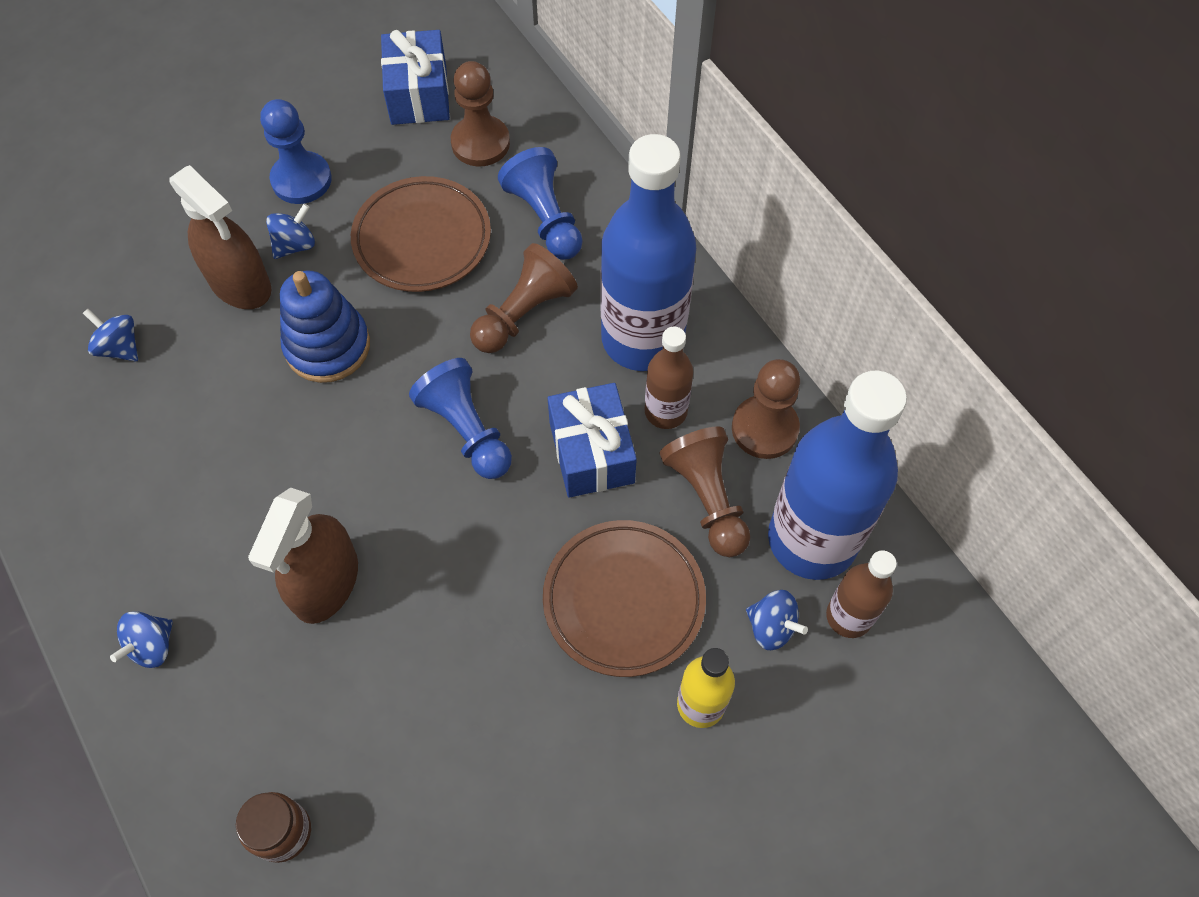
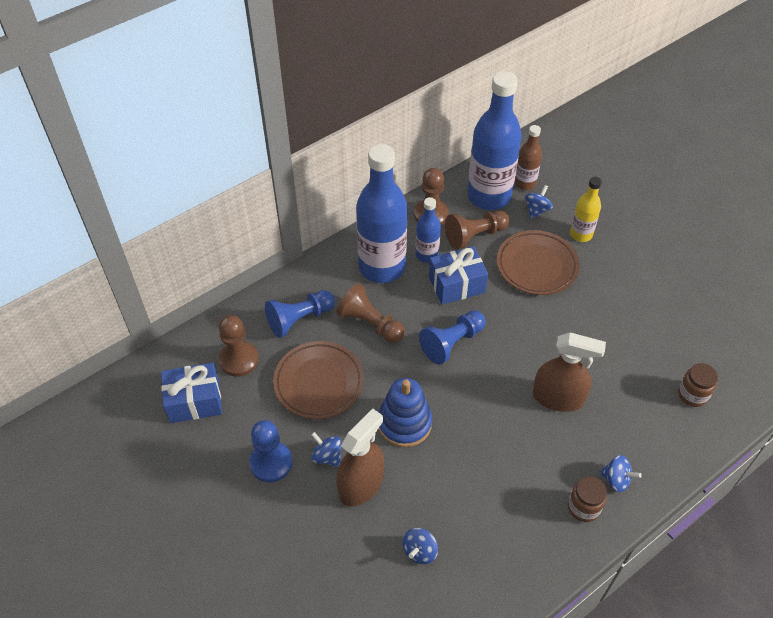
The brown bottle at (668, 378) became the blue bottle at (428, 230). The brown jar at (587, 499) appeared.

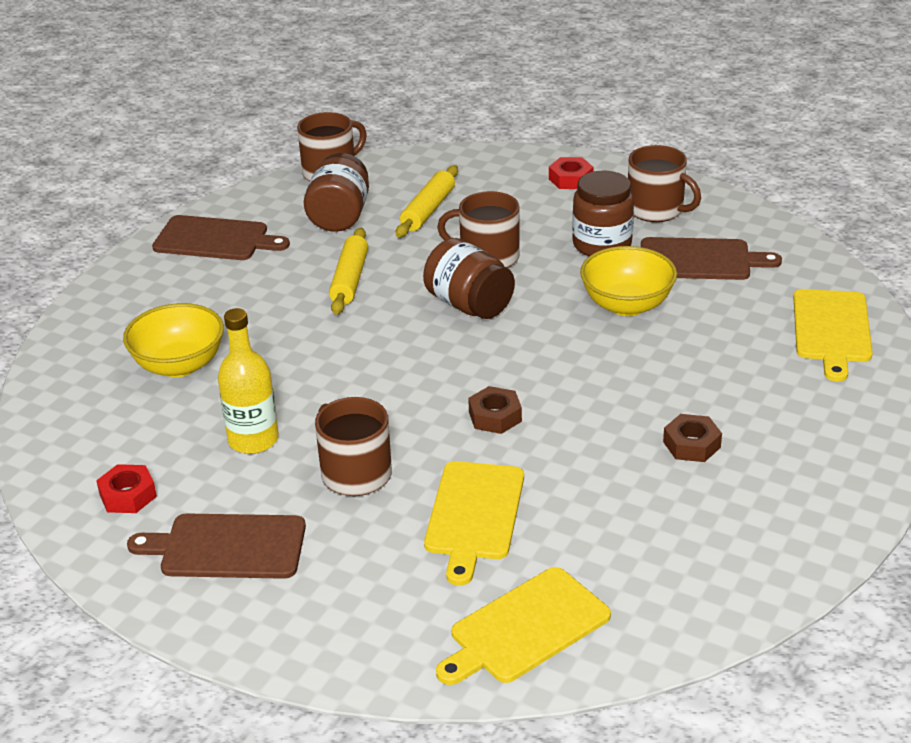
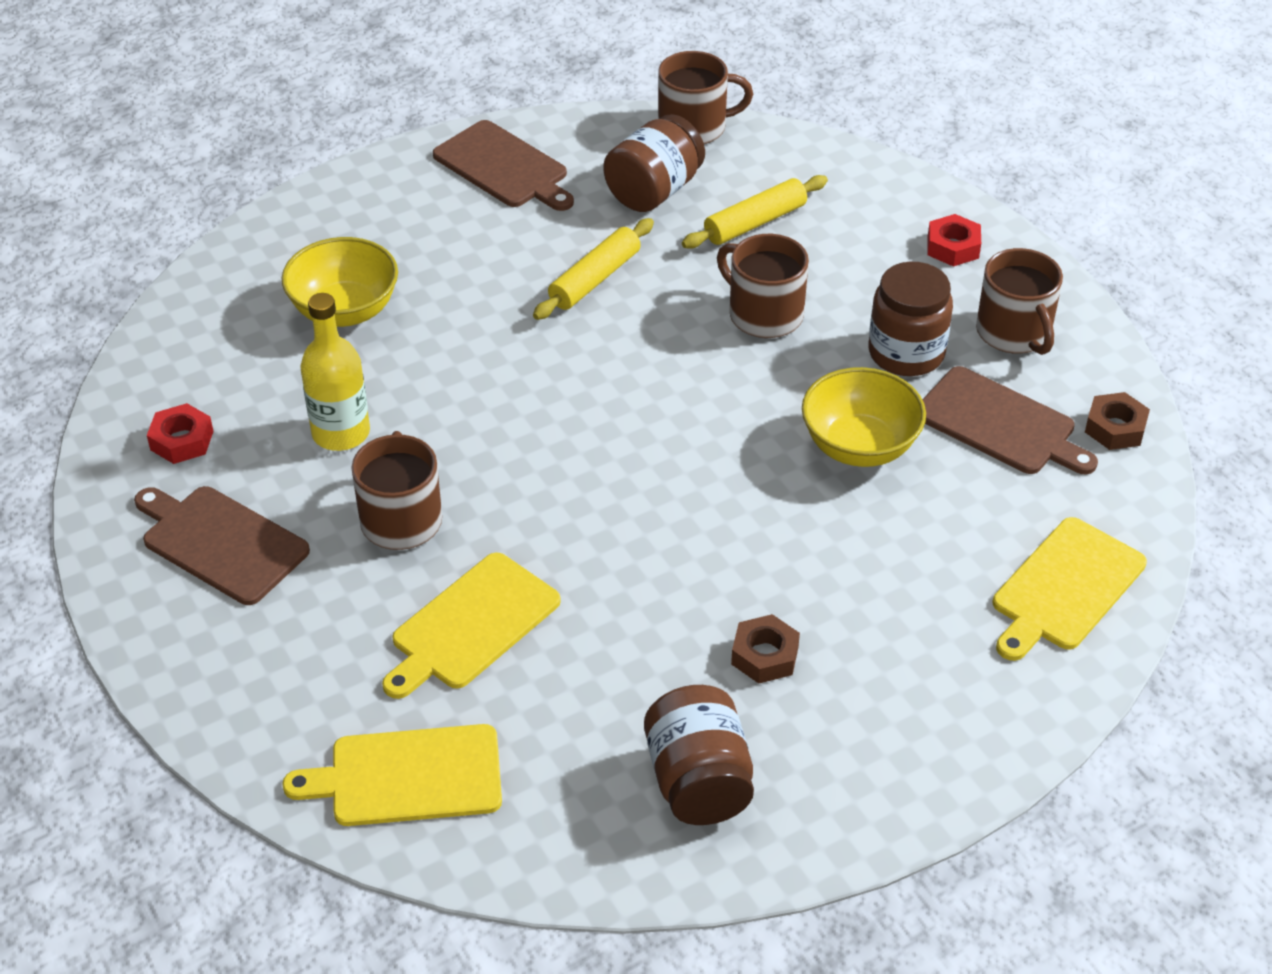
The brown jar moved from (469, 278) to (699, 755). The brown nut moved from (495, 410) to (1117, 421).

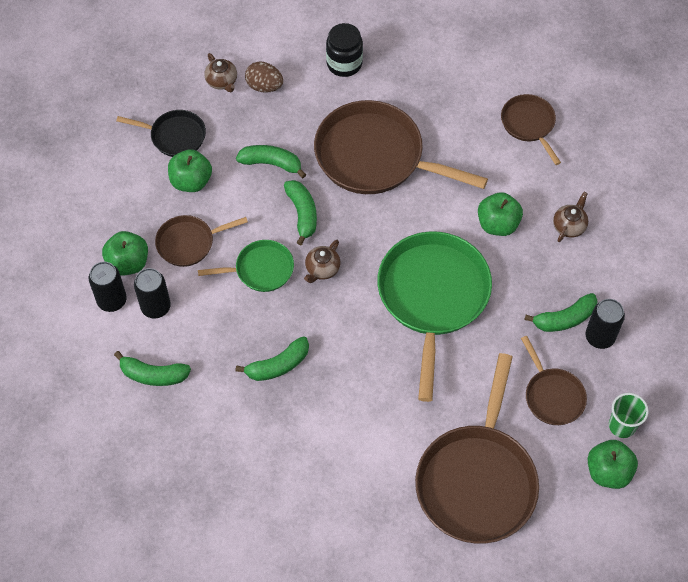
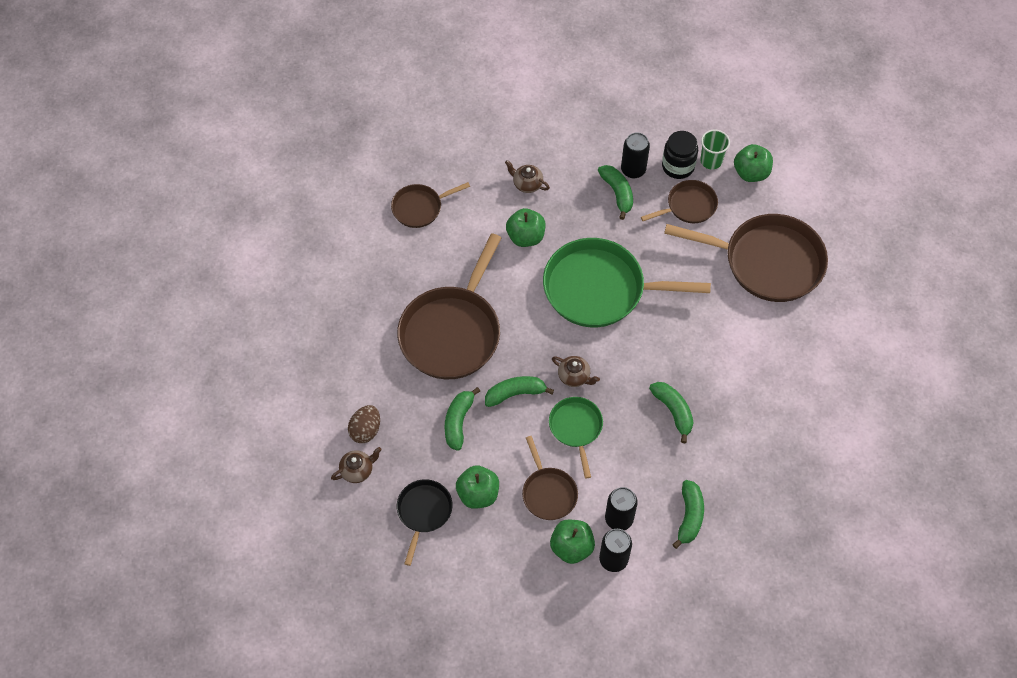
The black jar moved from (344, 50) to (680, 155).

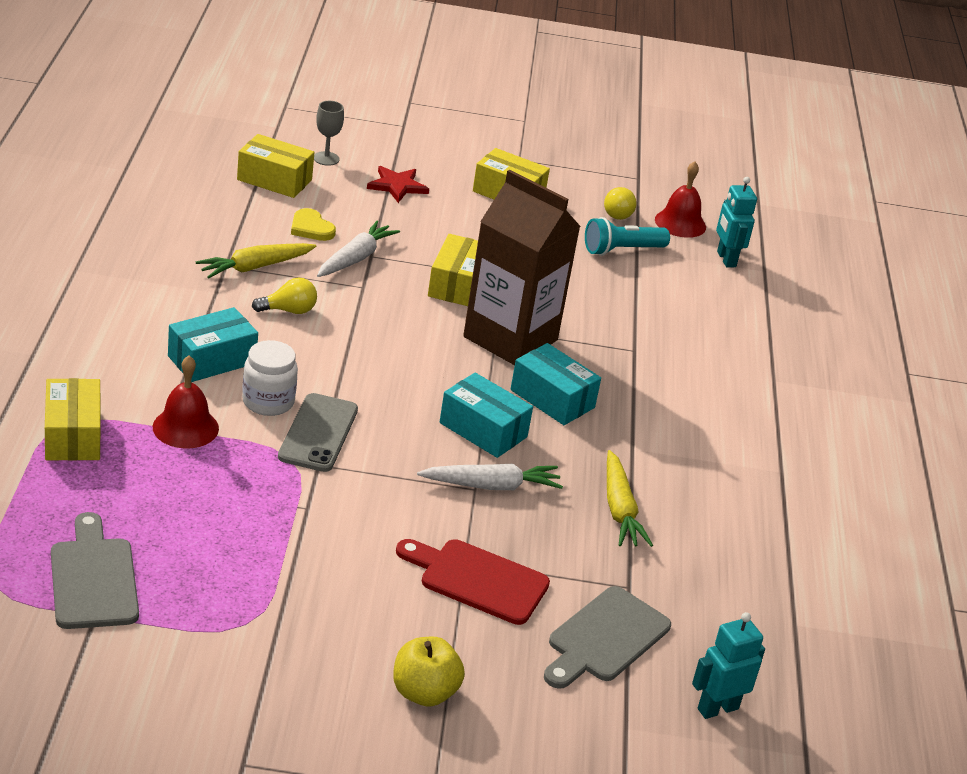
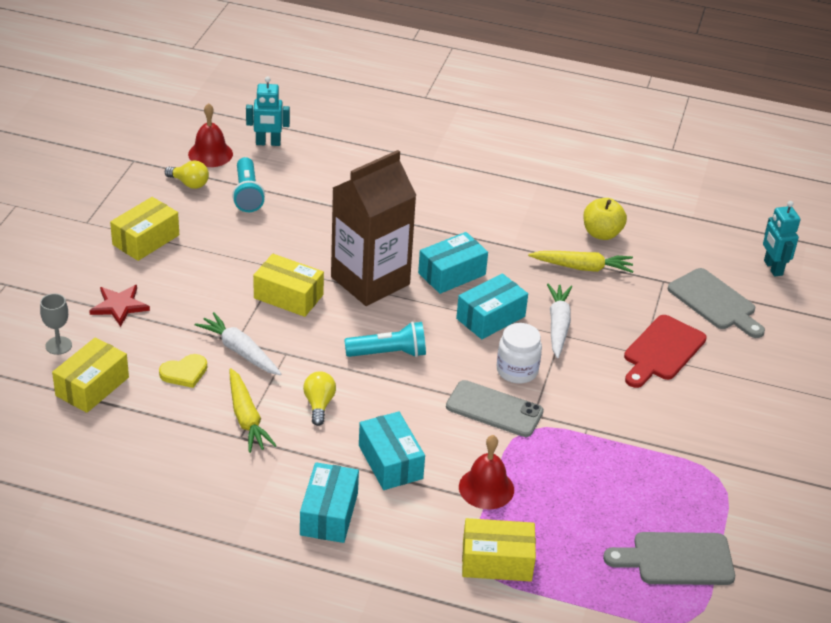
The white jar moved from (270, 378) to (519, 353). The yellow apple moved from (429, 672) to (605, 219). The turquoise flashlight at (385, 339) appeared. The turquoise box at (329, 502) appeared.

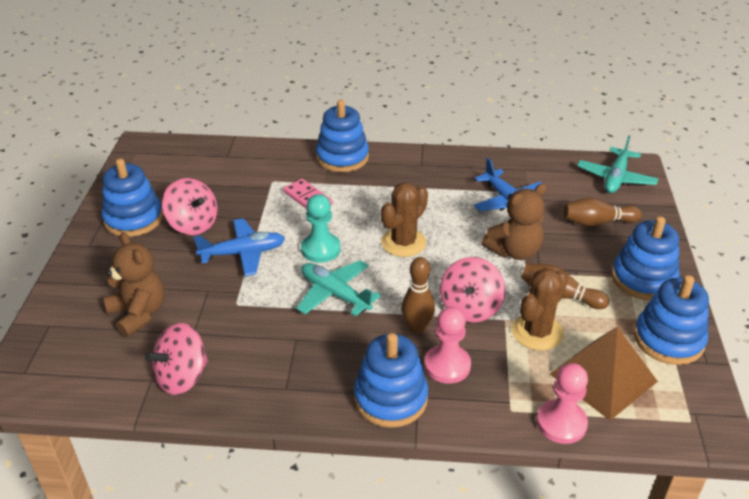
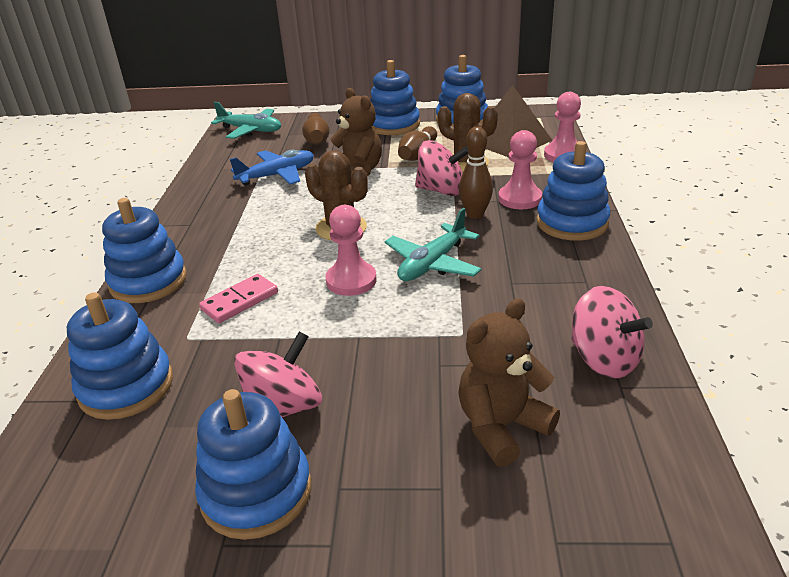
The turquoise pawn at (321, 228) became the pink pawn at (351, 250). The blue plane at (239, 247) disappeared. The blue stacking toy at (120, 356) appeared.

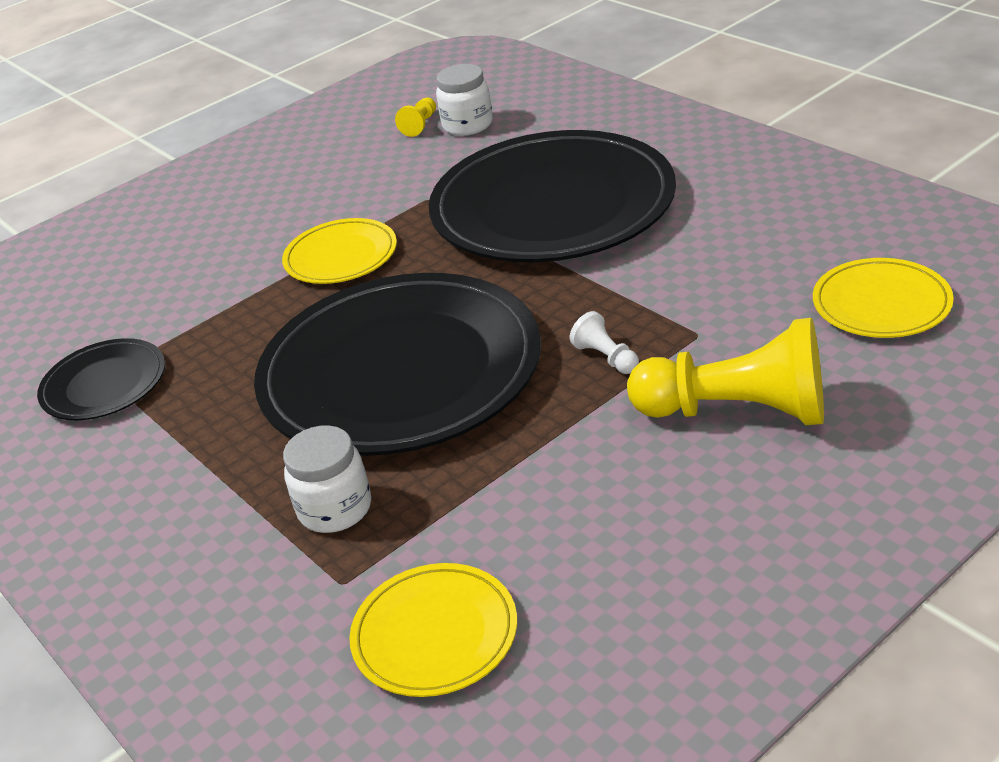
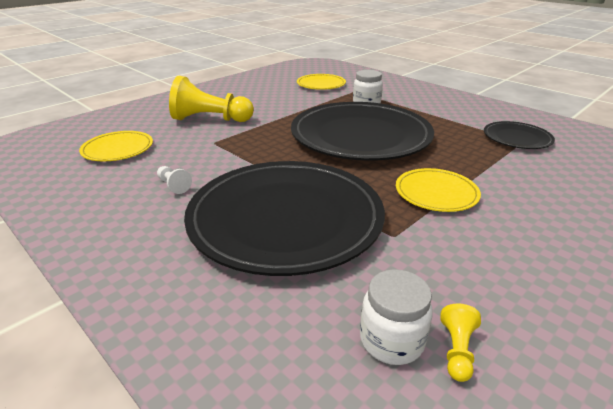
The white pawn moved from (604, 342) to (174, 180).

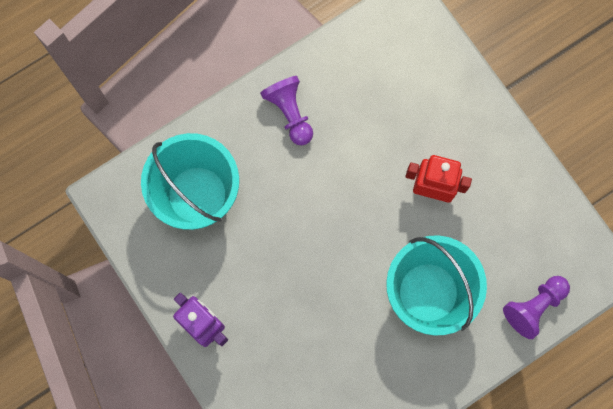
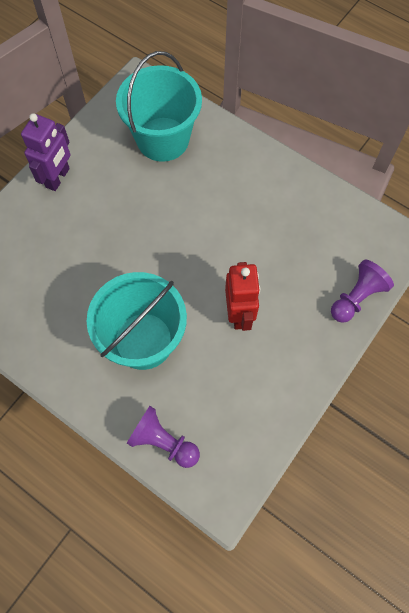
The purple pawn moved from (286, 110) to (362, 291).

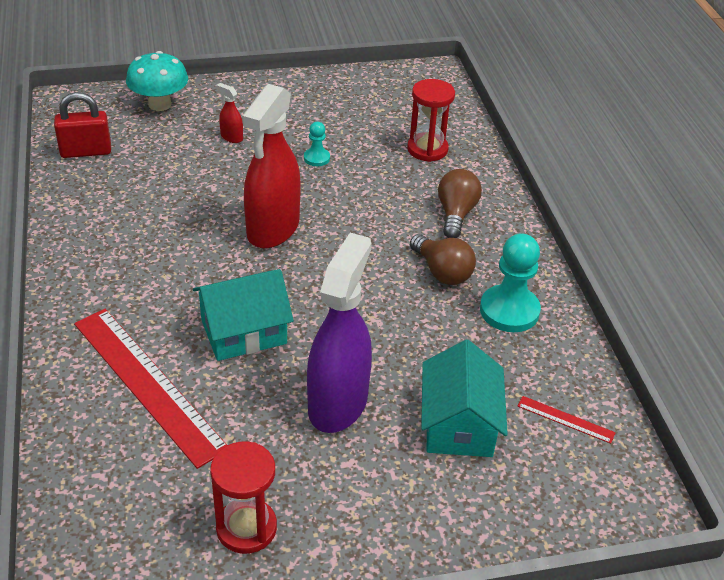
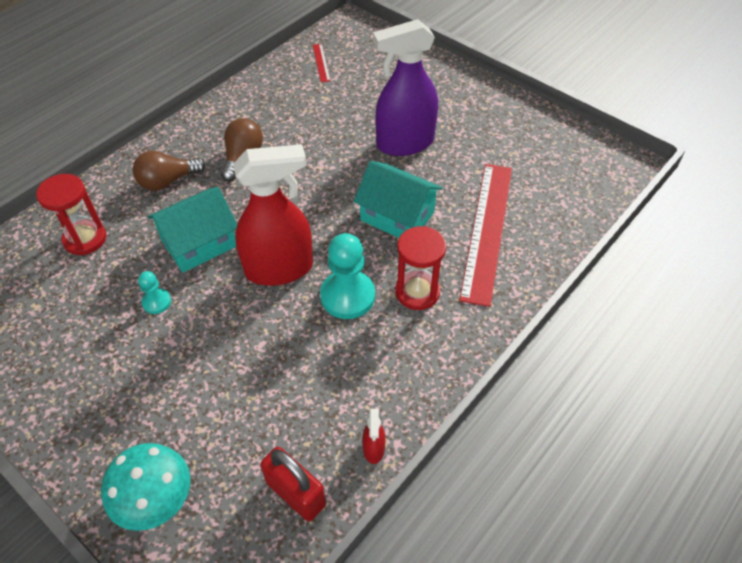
The red spray bottle moved from (229, 113) to (374, 436). The turquoise pawn moved from (510, 282) to (347, 276). The turquoise house moved from (464, 398) to (192, 230). The red hourglass moved from (243, 497) to (420, 268).

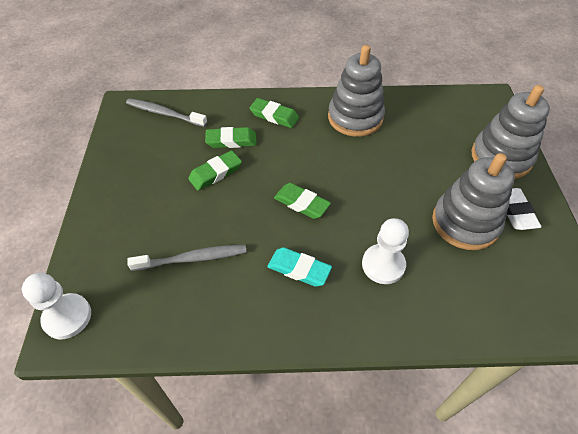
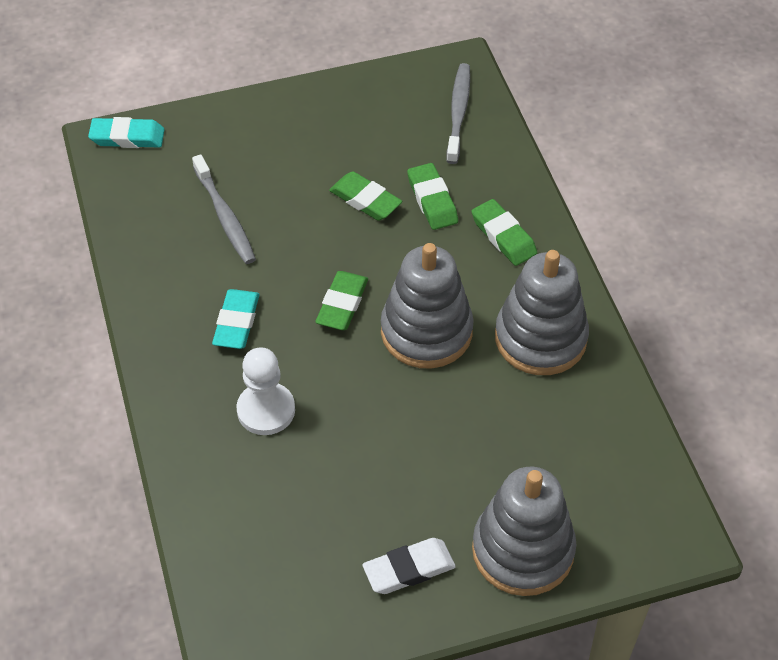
The green eraser at (274, 113) turned 45 degrees counterclockwise. The grey stacking toy moved from (473, 201) to (427, 306). The white pawn at (56, 306) was replaced by the turquoise eraser at (126, 132).

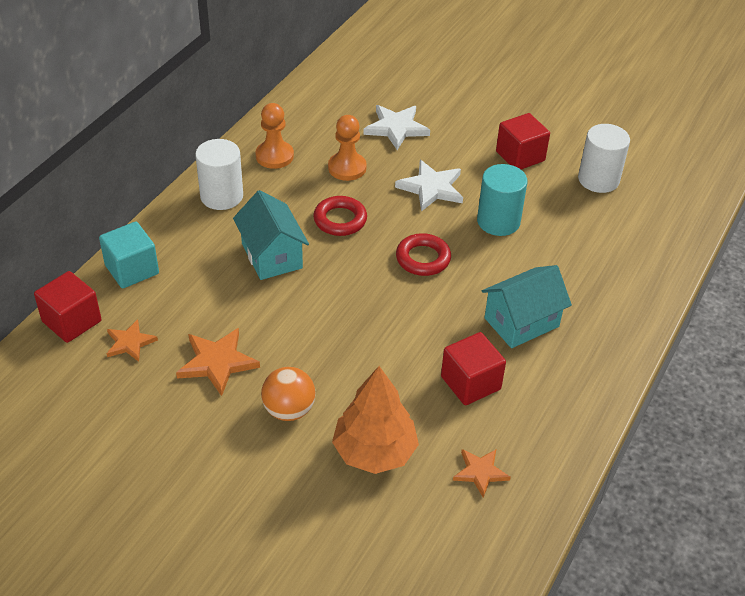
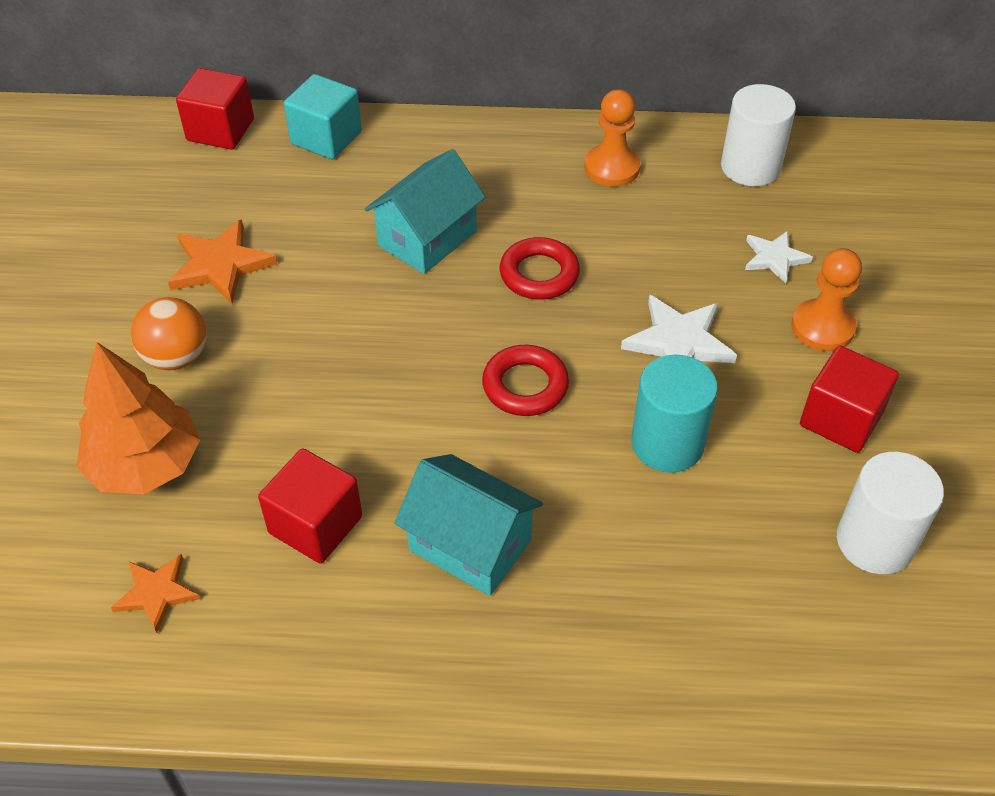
The white star at (396, 127) changed to 0.64 times the size. The orange pawn moved from (347, 148) to (826, 299). The white cylinder moved from (219, 174) to (758, 135). The orange star at (132, 340) disappeared.

